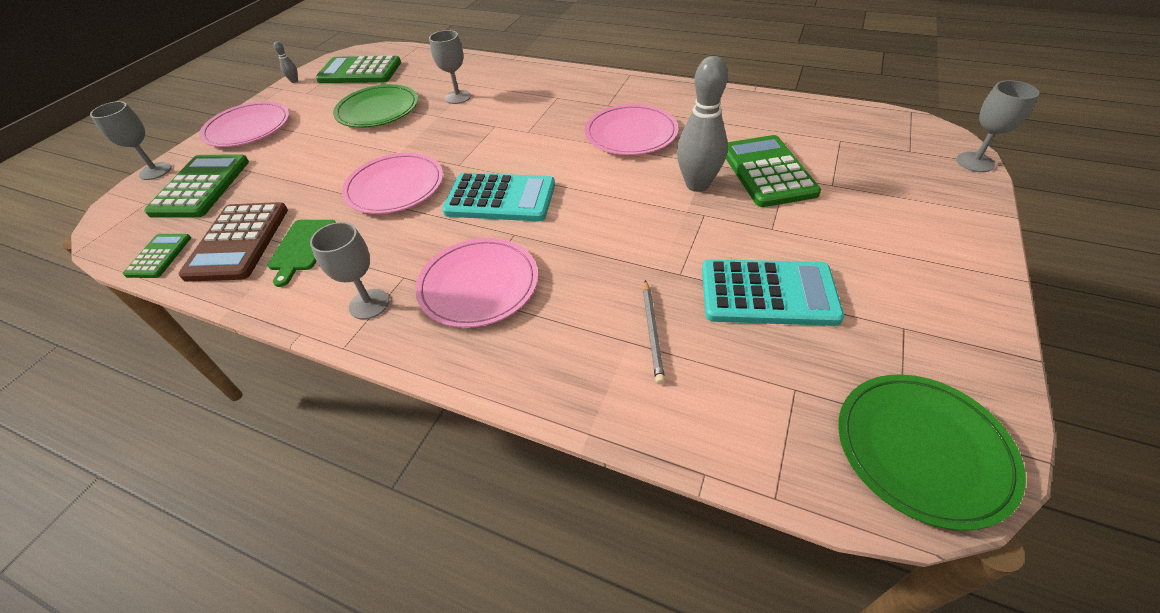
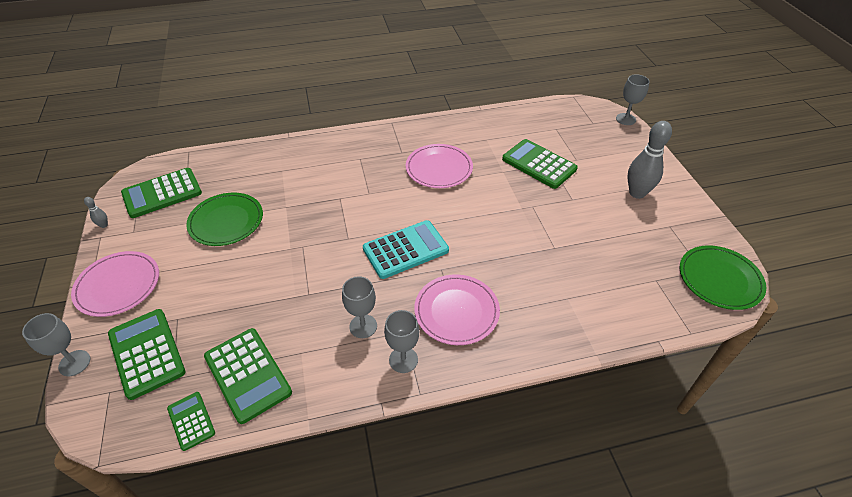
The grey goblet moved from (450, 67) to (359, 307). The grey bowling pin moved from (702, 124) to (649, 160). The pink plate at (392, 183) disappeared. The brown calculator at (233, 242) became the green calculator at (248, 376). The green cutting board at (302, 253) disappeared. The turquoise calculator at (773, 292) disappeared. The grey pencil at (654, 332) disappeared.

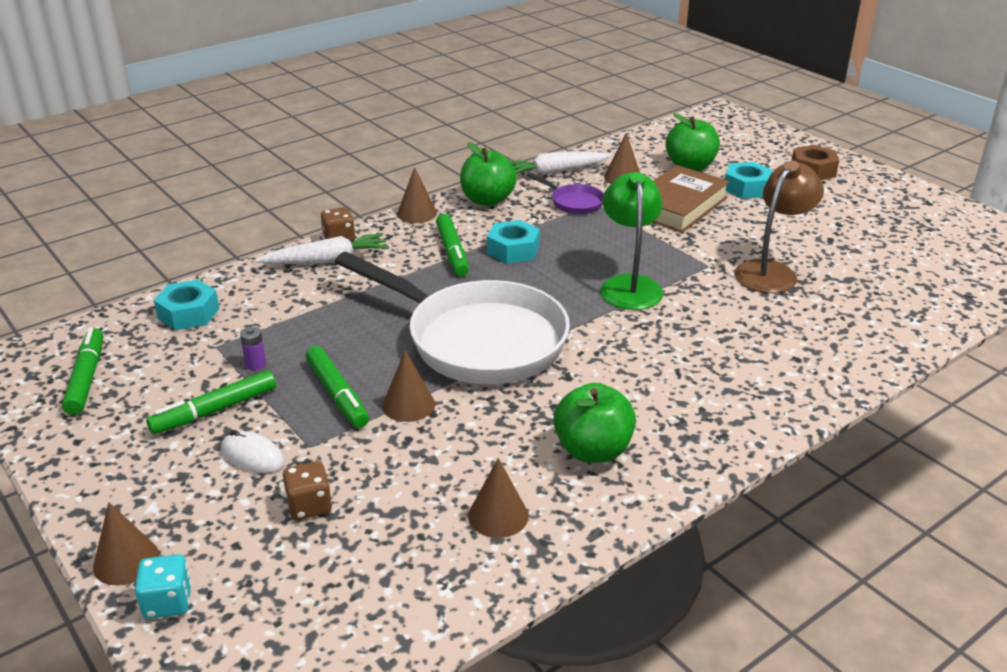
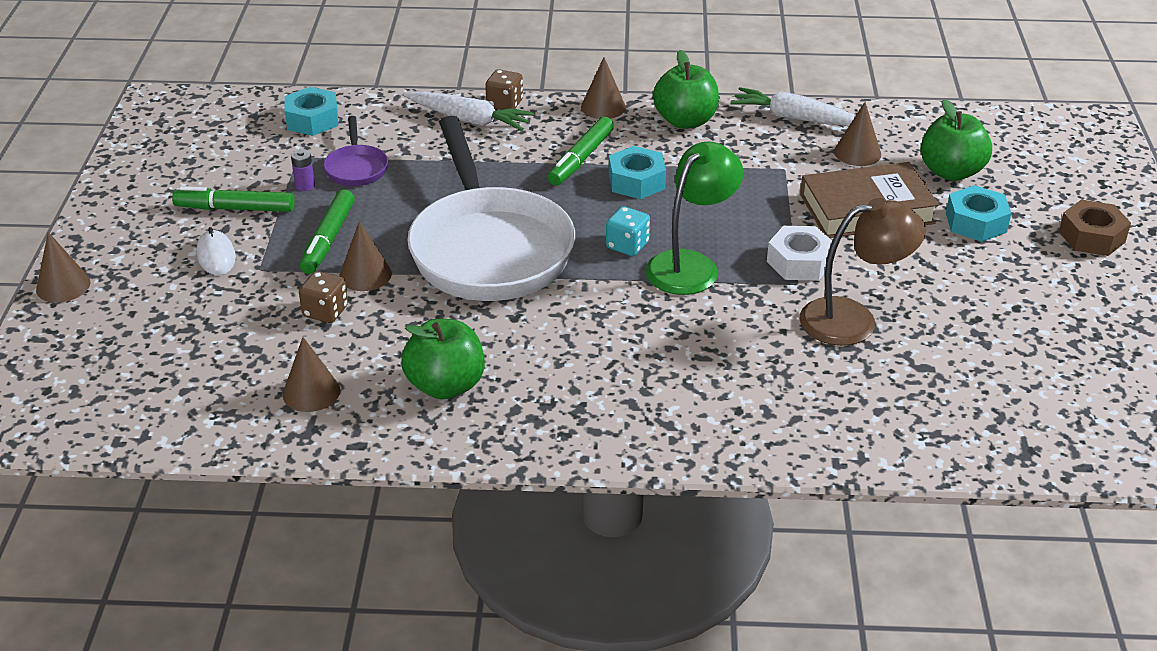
The purple pan moved from (565, 193) to (355, 151). The green marker at (82, 371) disappeared. The brown dice moved from (307, 490) to (323, 297). The turquoise dice moved from (163, 586) to (628, 231). The white nut at (799, 253) appeared.

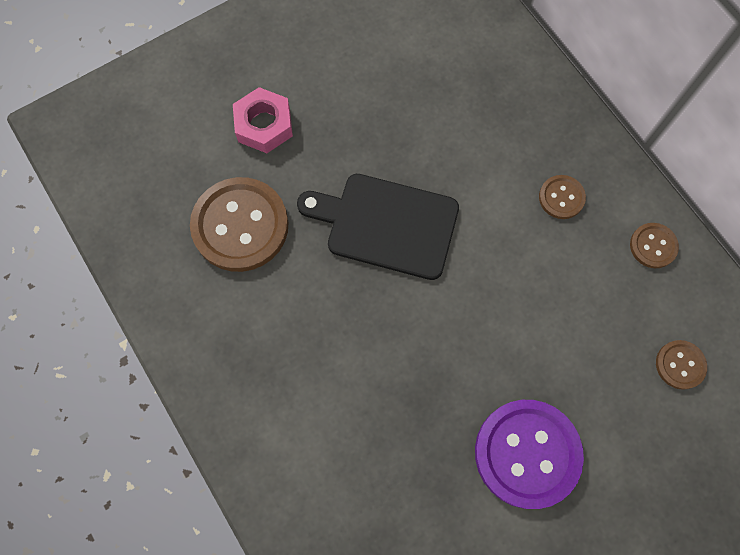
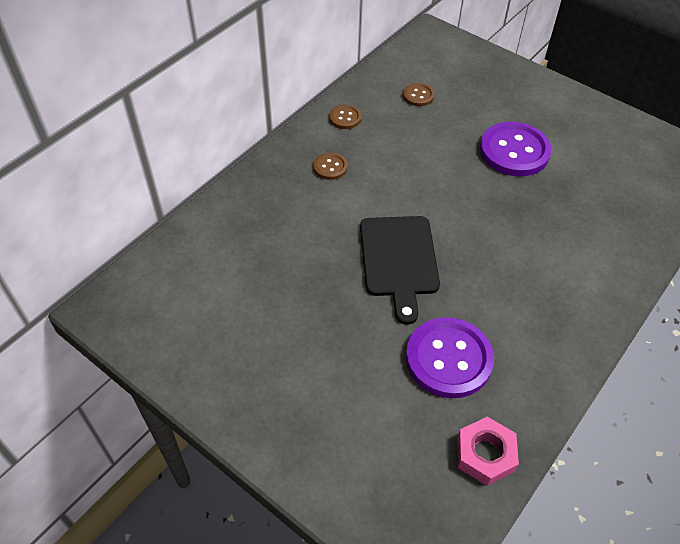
The pink nut moved from (263, 120) to (488, 451). The brown button at (239, 224) became the purple button at (450, 357).

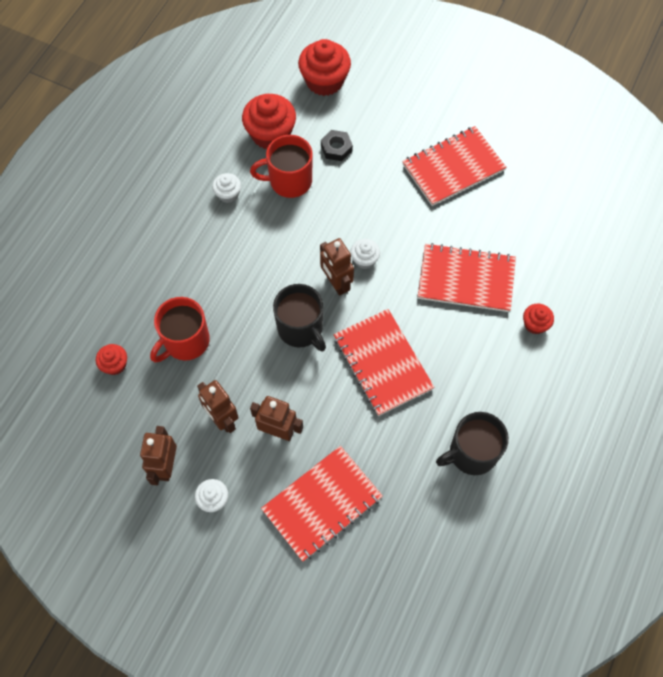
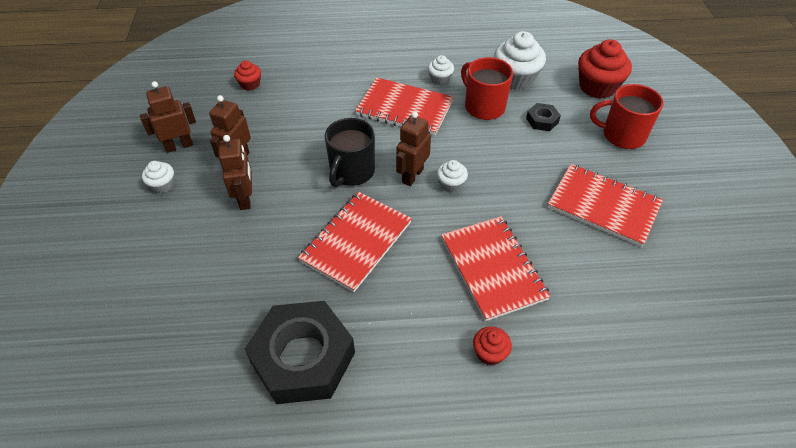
The red cupcake at (269, 121) became the white cupcake at (520, 60). The red mug moved from (180, 329) to (627, 116). The black mug at (472, 443) was replaced by the black nut at (300, 352). The red notebook moved from (322, 504) to (404, 106).

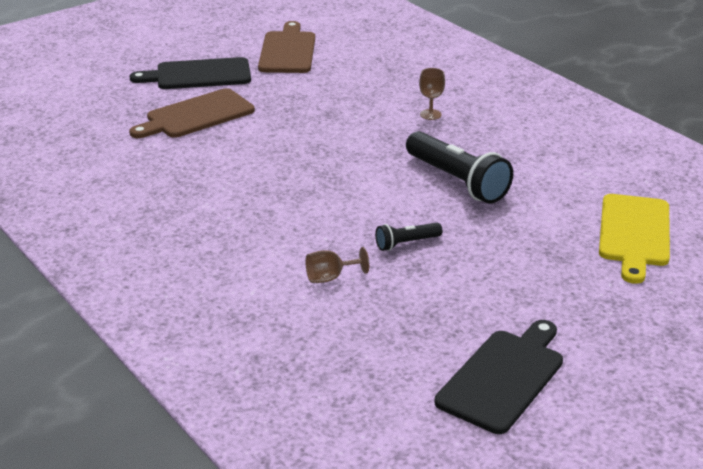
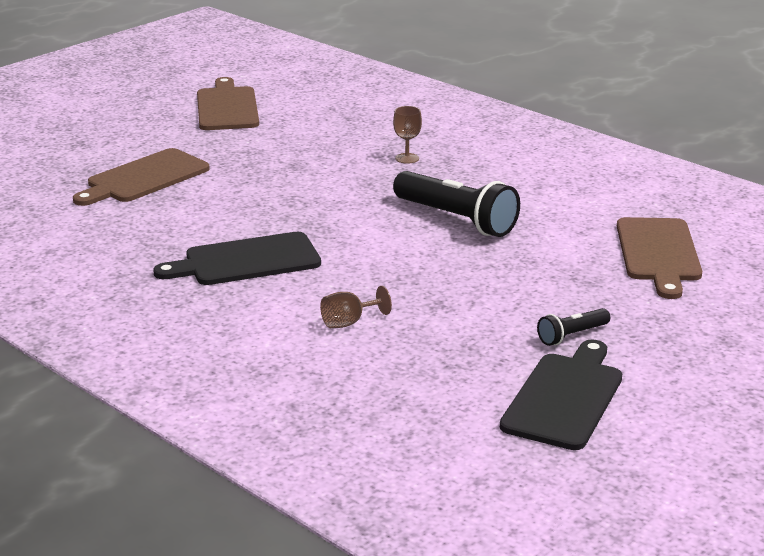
The black cutting board moved from (190, 73) to (237, 258). The yellow cutting board at (634, 239) became the brown cutting board at (659, 258). The black flashlight moved from (408, 237) to (573, 327).

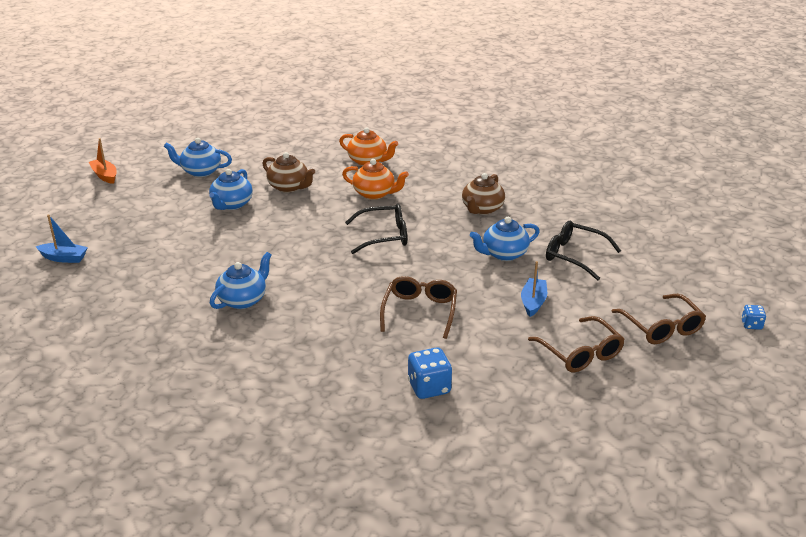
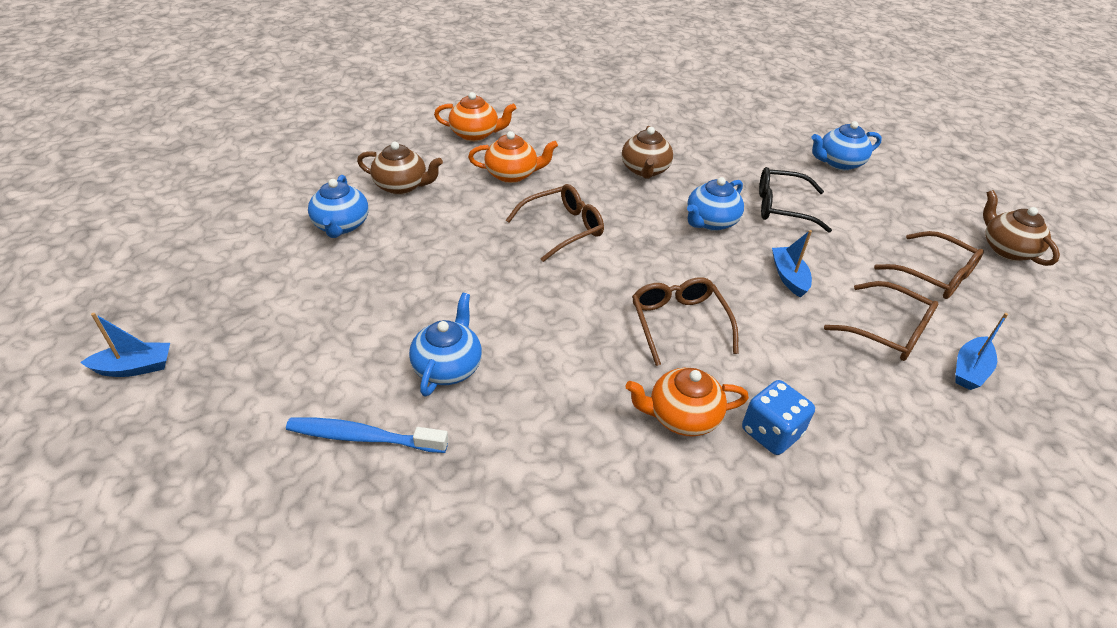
The orange boat at (103, 161) disappeared. The blue teapot moved from (198, 157) to (847, 145). The black glasses at (376, 229) became the brown glasses at (555, 223). The blue dice at (753, 317) was replaced by the brown teapot at (1021, 228). The blue boat at (981, 351) appeared. The orange teapot at (687, 402) appeared. The blue toothbrush at (367, 435) appeared.

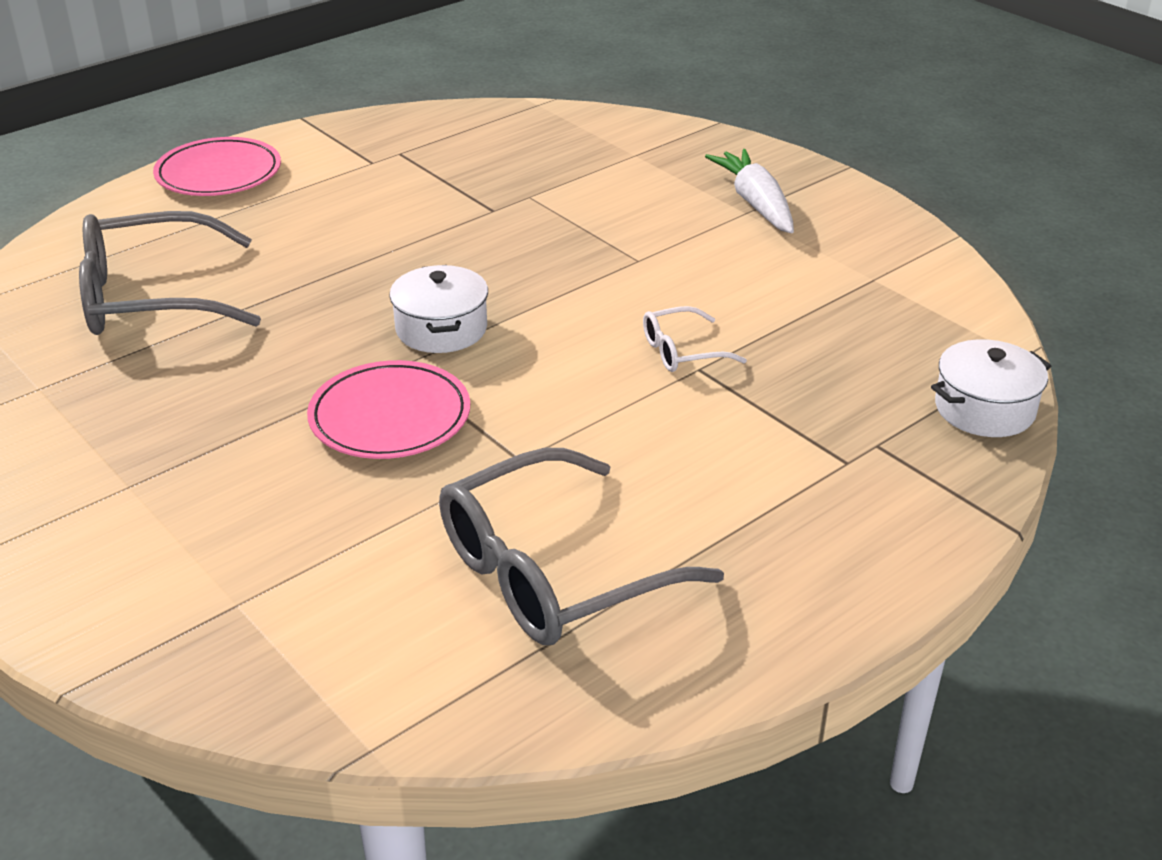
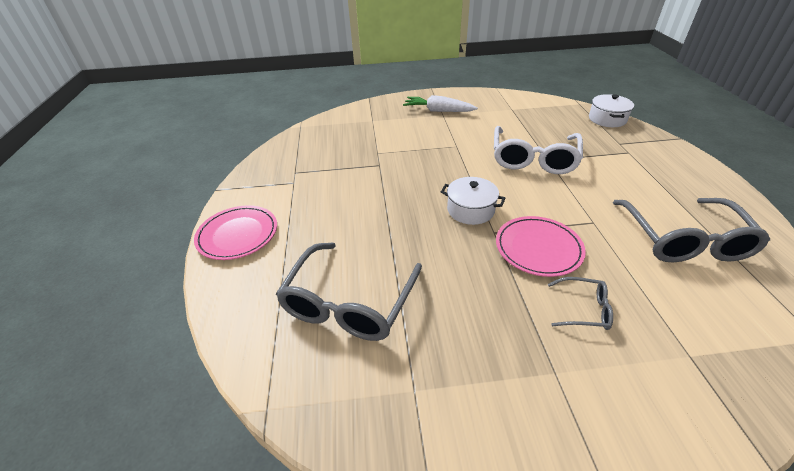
The white glasses at (695, 339) changed to 2.11 times the size. The grey glasses at (580, 303) appeared.

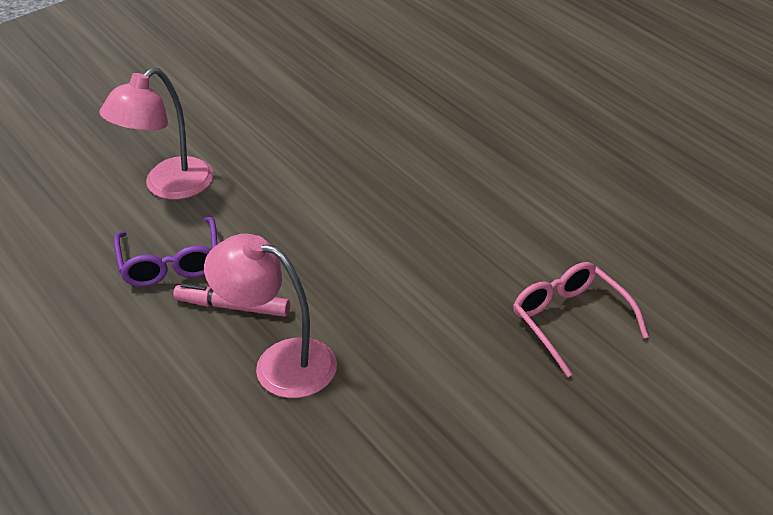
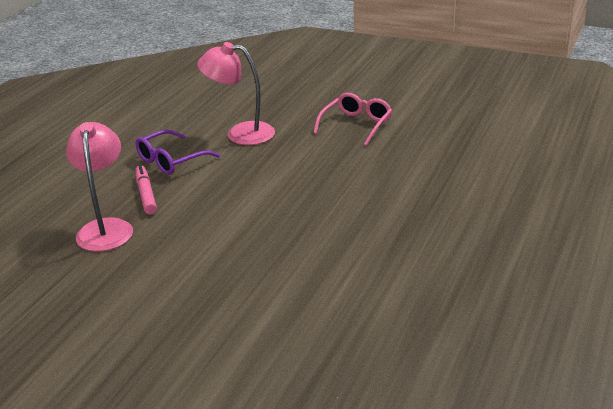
The pink glasses moved from (581, 319) to (352, 119).

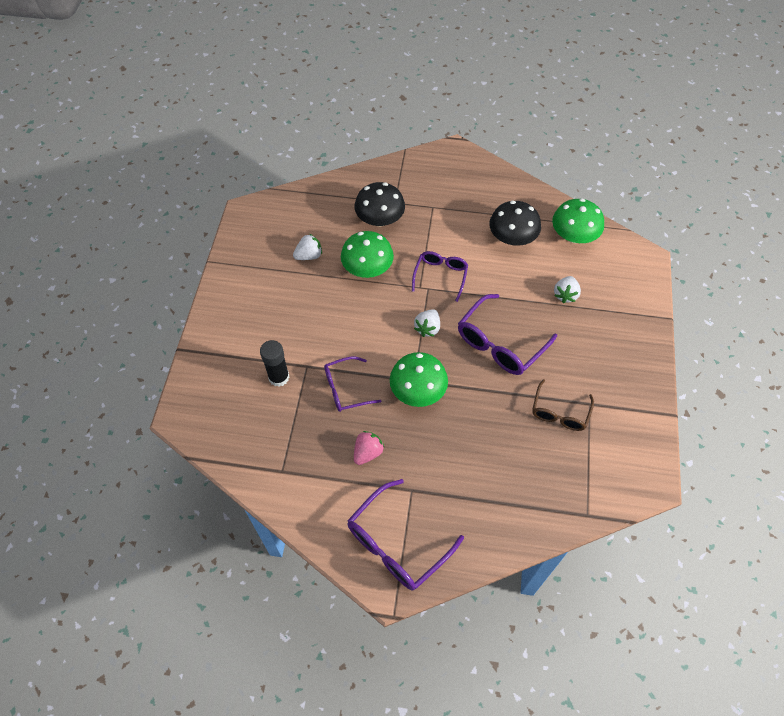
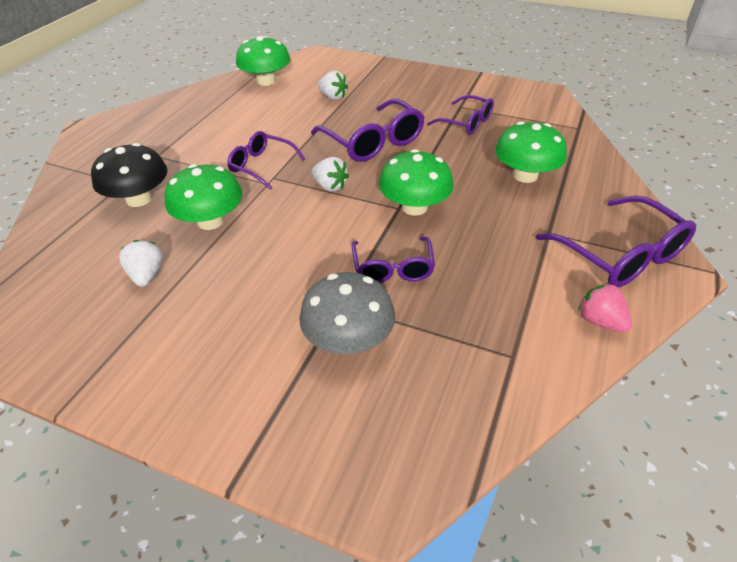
The black mushroom at (515, 223) disappeared. The black glue stick at (274, 363) was replaced by the grey mushroom at (347, 313). The brown glasses at (563, 405) became the purple glasses at (460, 115). The pink strawberry moved from (369, 448) to (605, 308). The green mushroom at (531, 152) appeared.

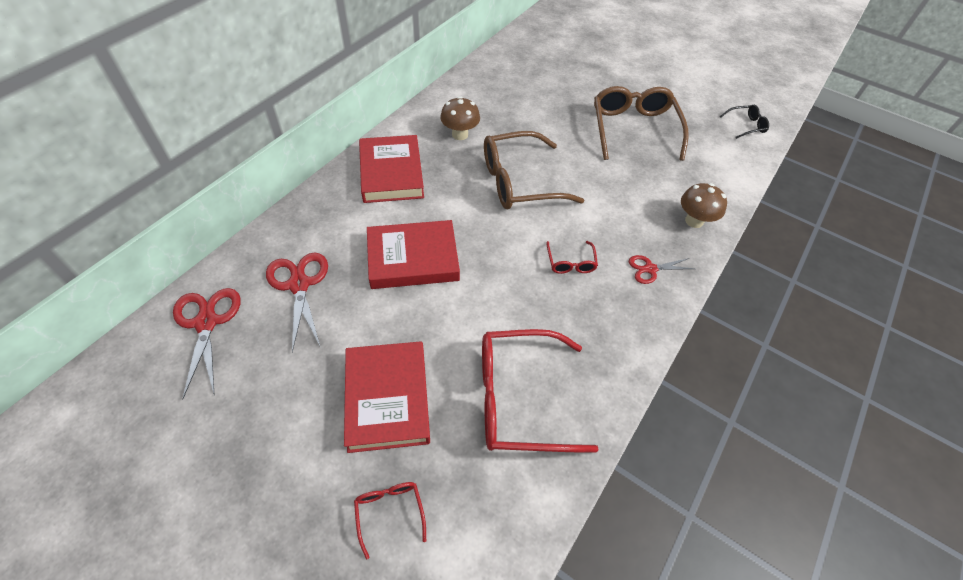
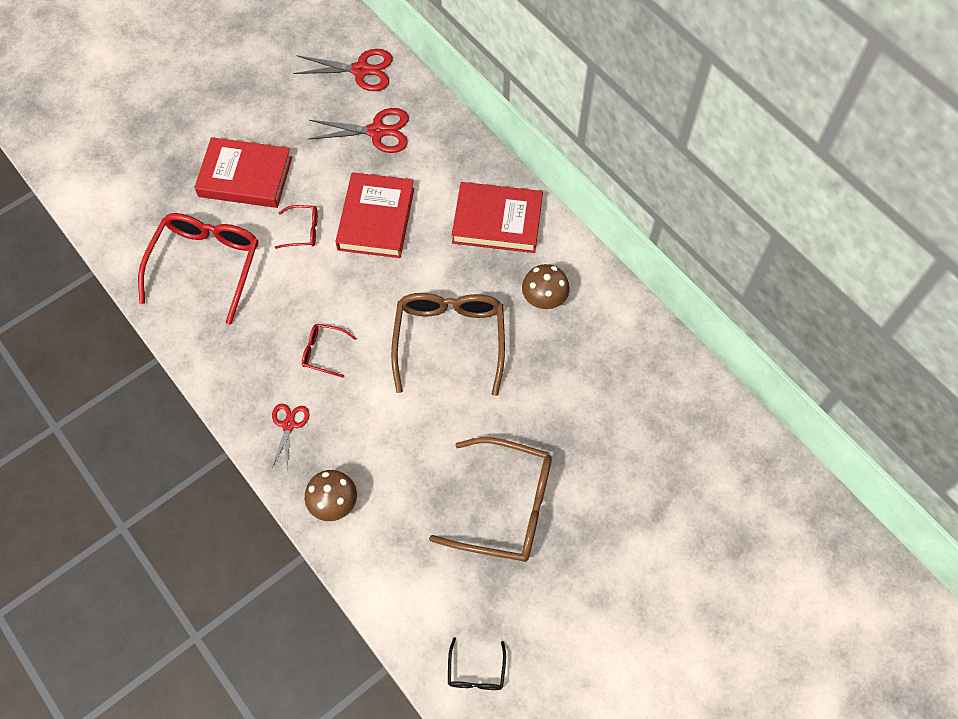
The red glasses moved from (390, 520) to (296, 227).

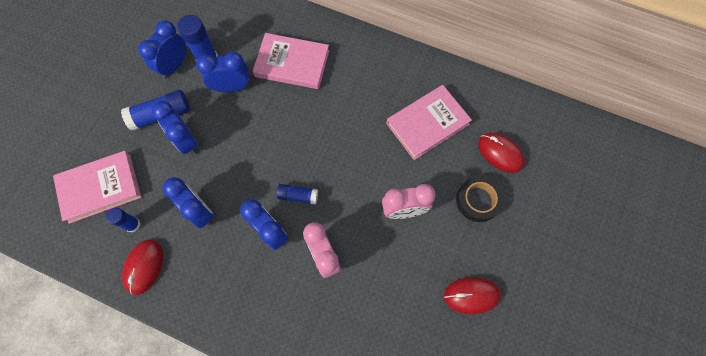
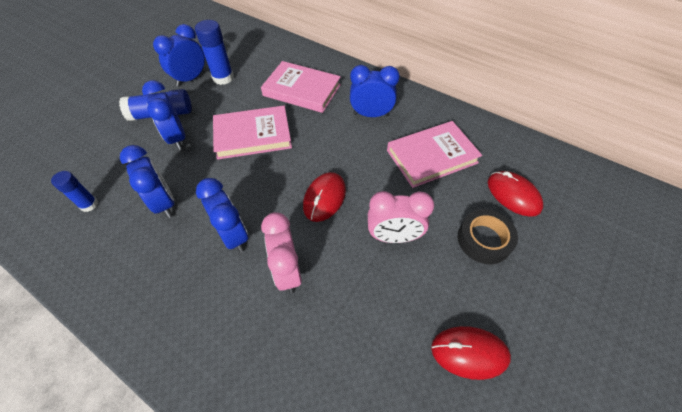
The blue clock moved from (222, 72) to (375, 91). The pink book moved from (97, 187) to (252, 133). The blue glue stick at (297, 194) disappeared. The red mouse moved from (142, 267) to (324, 197).

